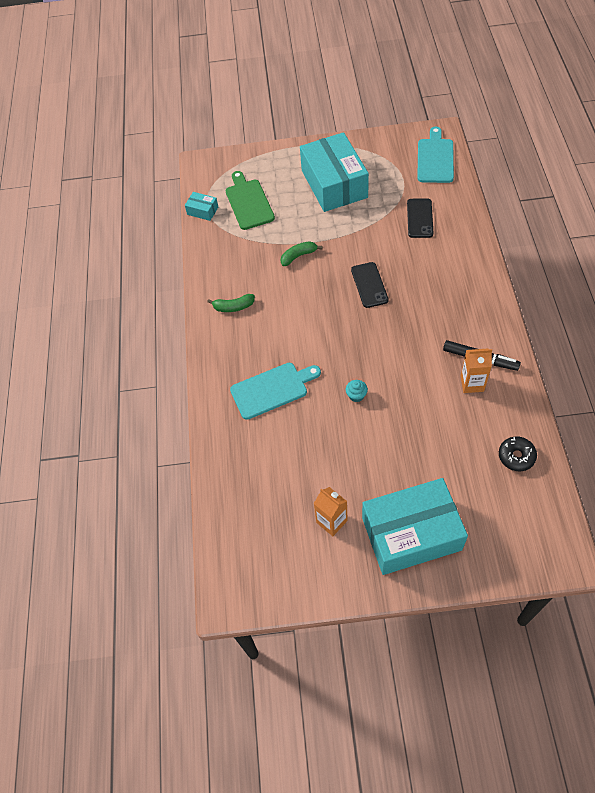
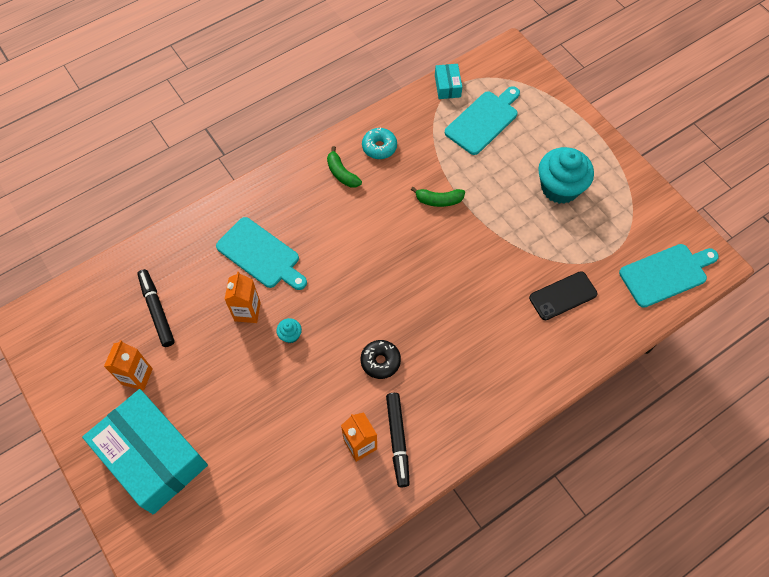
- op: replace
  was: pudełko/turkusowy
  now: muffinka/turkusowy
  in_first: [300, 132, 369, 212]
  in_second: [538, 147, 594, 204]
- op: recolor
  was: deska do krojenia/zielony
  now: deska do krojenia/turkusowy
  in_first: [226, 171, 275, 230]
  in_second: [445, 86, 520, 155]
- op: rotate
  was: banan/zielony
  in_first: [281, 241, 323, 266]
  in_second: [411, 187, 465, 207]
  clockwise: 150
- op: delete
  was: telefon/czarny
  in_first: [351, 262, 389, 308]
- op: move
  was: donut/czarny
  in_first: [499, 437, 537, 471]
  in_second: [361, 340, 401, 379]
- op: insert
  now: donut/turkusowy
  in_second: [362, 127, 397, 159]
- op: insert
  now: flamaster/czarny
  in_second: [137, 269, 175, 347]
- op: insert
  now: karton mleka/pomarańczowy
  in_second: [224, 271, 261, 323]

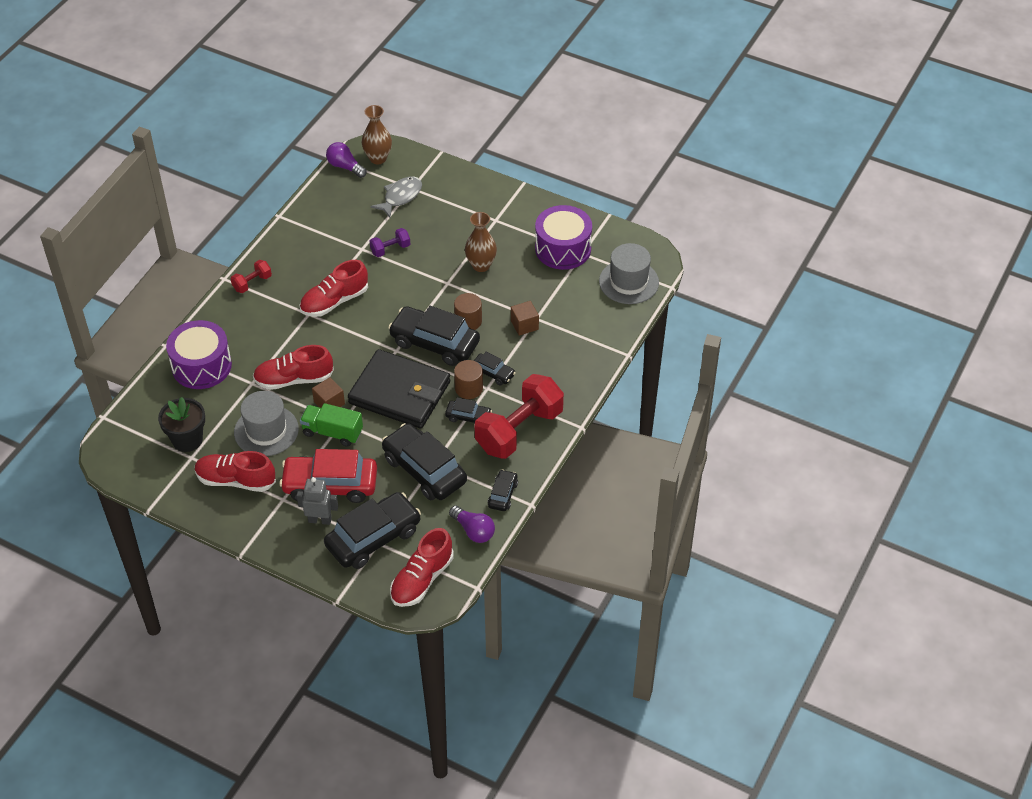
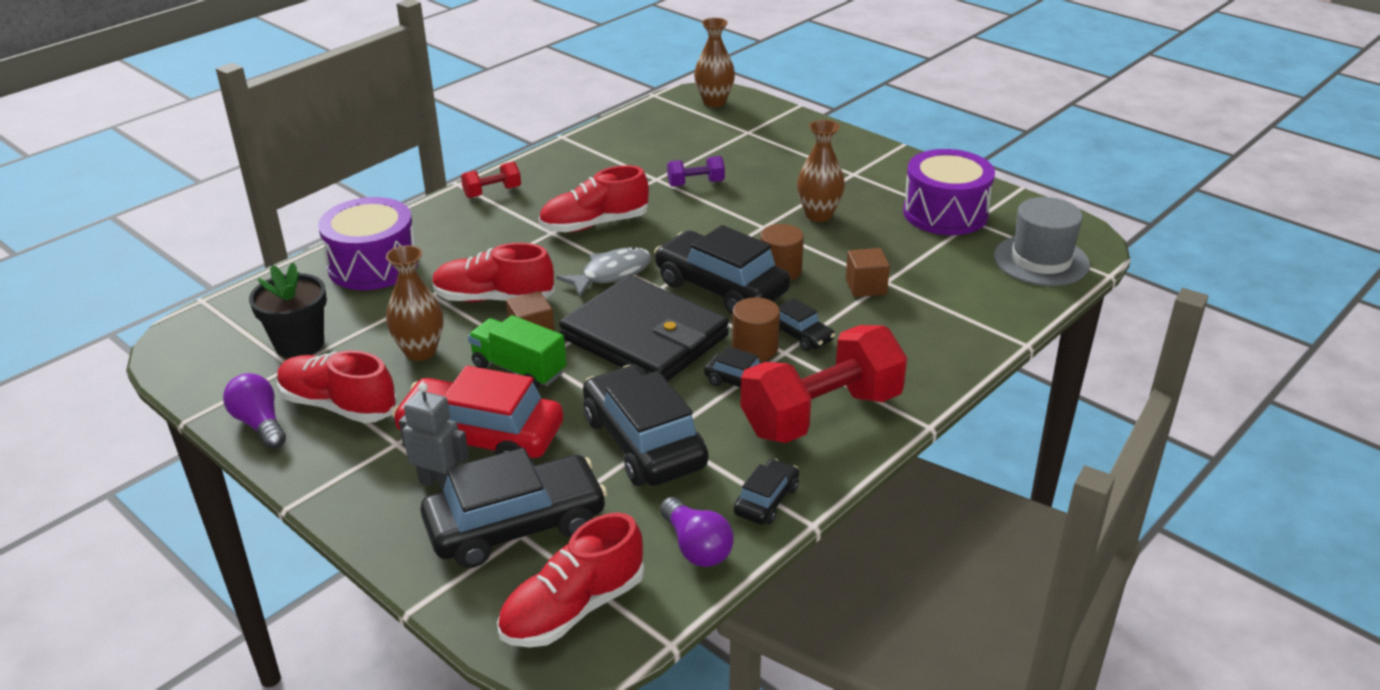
- op: move
  was: żarówka/fioletowy
  in_first: [326, 142, 367, 178]
  in_second: [223, 373, 286, 449]
- op: move
  was: ryba/szary
  in_first: [371, 176, 422, 218]
  in_second: [556, 247, 651, 297]
- op: replace
  was: kapelusz/szary
  now: wazon/brązowy
  in_first: [234, 391, 299, 456]
  in_second: [386, 245, 444, 361]

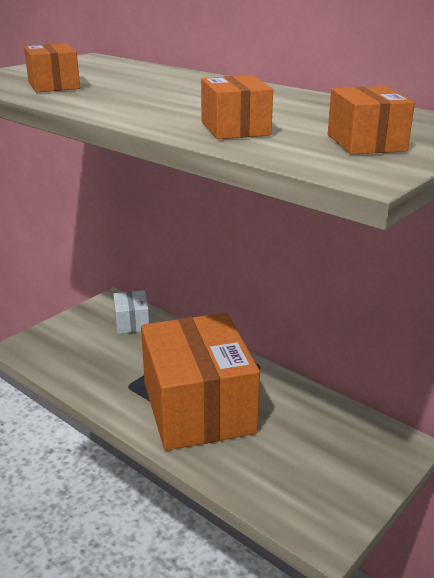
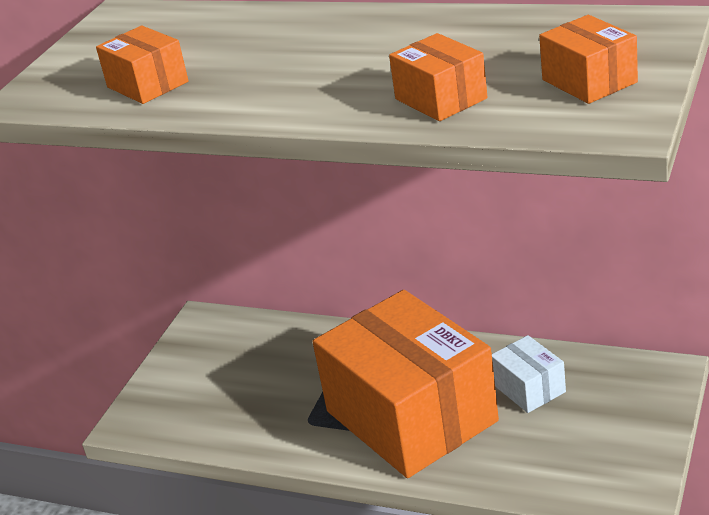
- op: move
  was: pudełko/biały
  in_first: [113, 290, 149, 334]
  in_second: [492, 335, 566, 413]

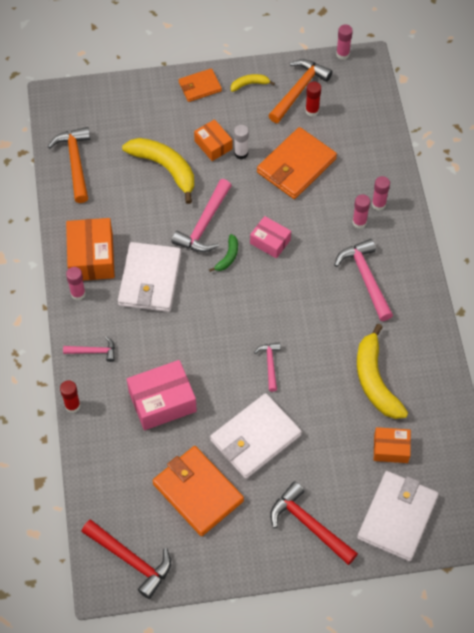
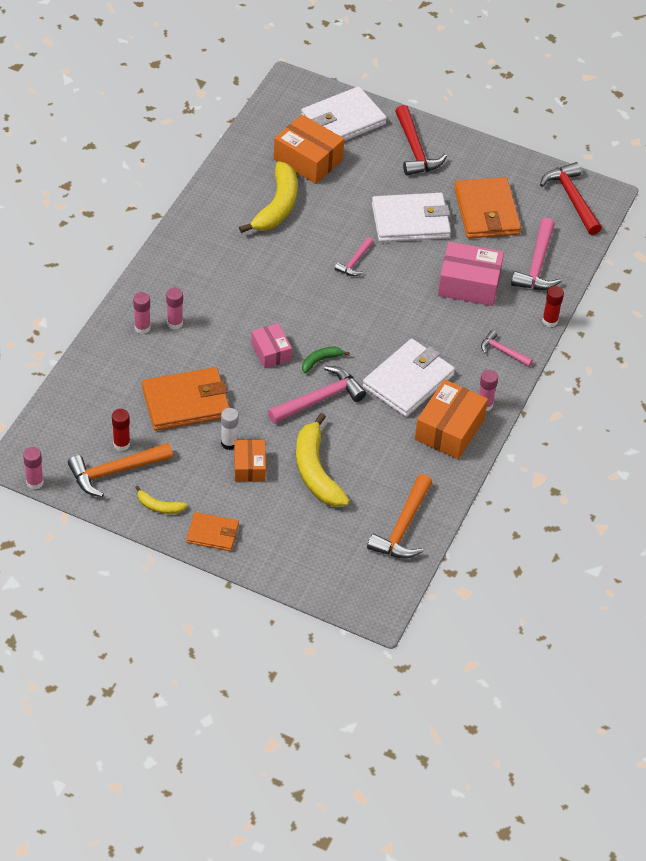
- op: move
  was: młotek/różowy
  in_first: [334, 239, 393, 321]
  in_second: [511, 218, 562, 290]
- op: resize
  was: pudełko/pomarańczowy
  in_first: [374, 427, 411, 463]
  in_second: [274, 115, 344, 184]
  ratio: 1.65

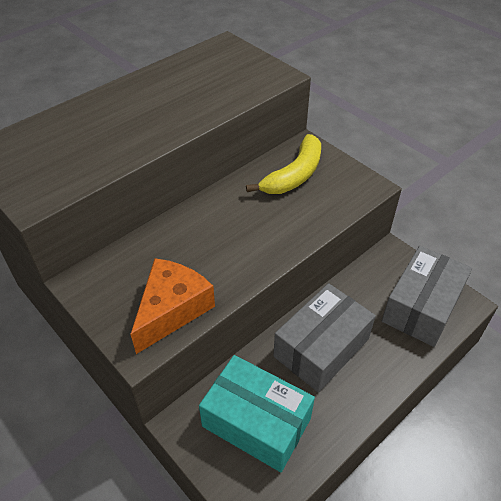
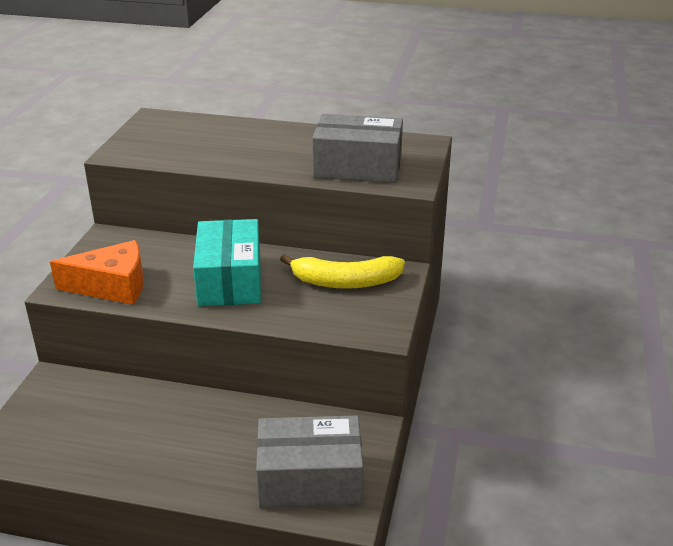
- op: move
  was: pudełko/szary
  in_first: [273, 283, 376, 392]
  in_second: [312, 114, 403, 183]
- op: move
  was: pudełko/turkusowy
  in_first: [199, 355, 315, 472]
  in_second: [193, 219, 261, 306]

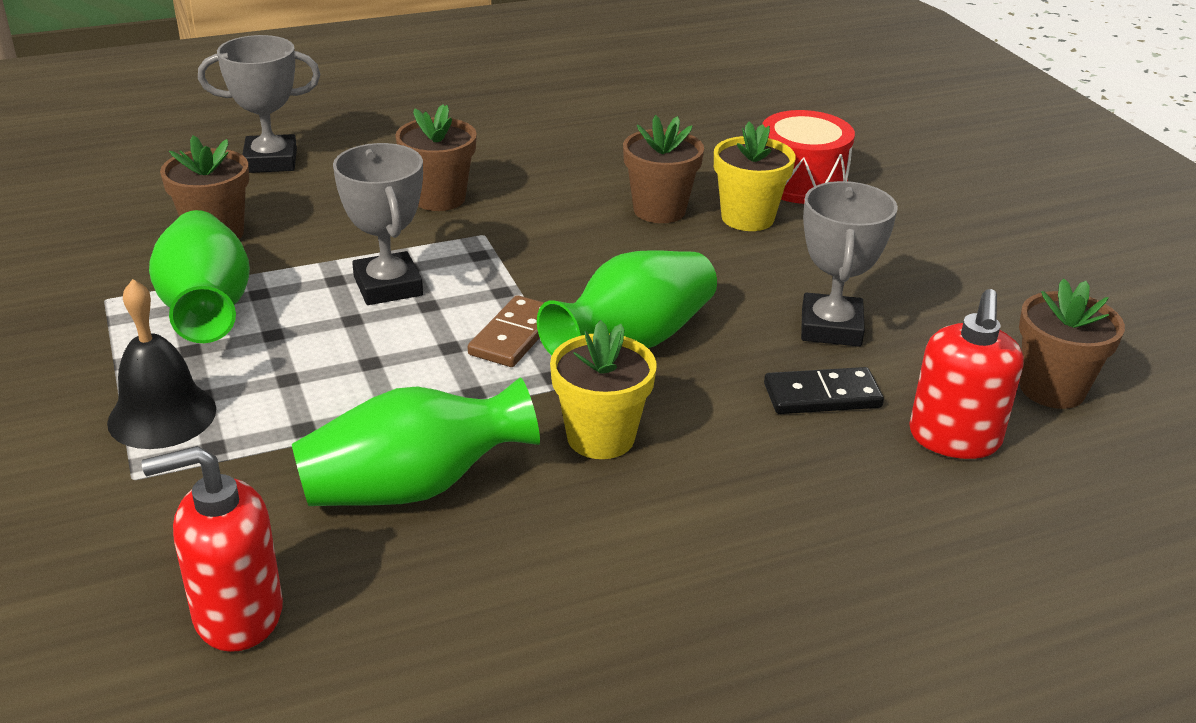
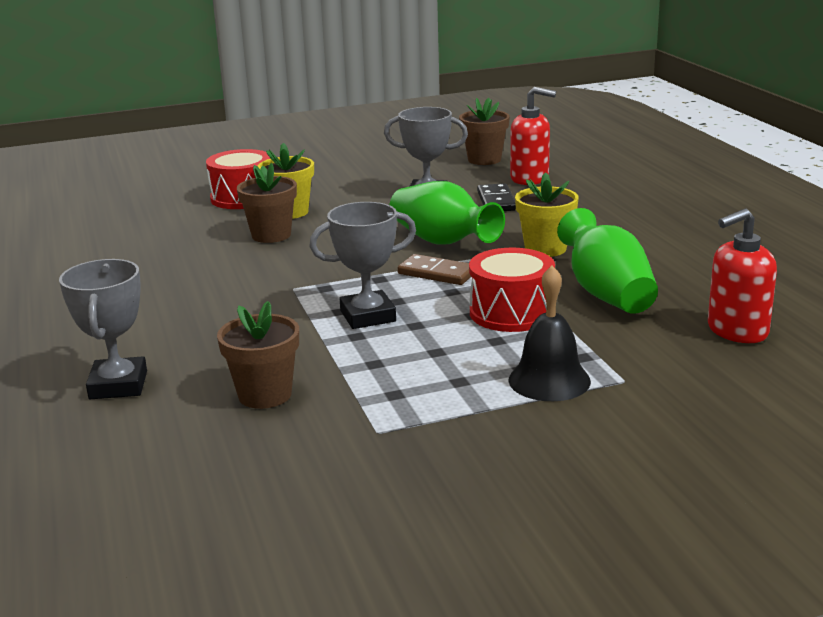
- op: delete
  was: doniczka/brązowy
  in_first: [395, 104, 477, 211]
- op: delete
  was: wazon/zielony
  in_first: [149, 210, 250, 343]
- op: rotate
  was: dozownik mydła/czerwony
  in_first: [141, 446, 283, 652]
  in_second: [708, 209, 777, 343]
  clockwise: 75
- op: insert
  now: bęben/czerwony
  in_second: [469, 248, 555, 332]

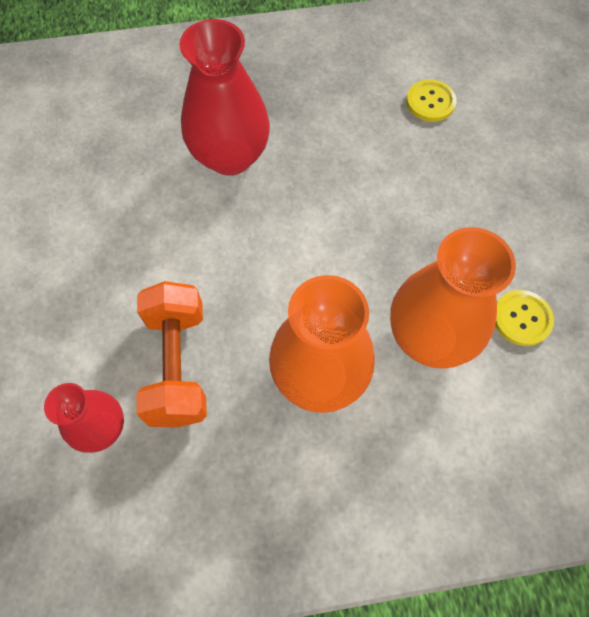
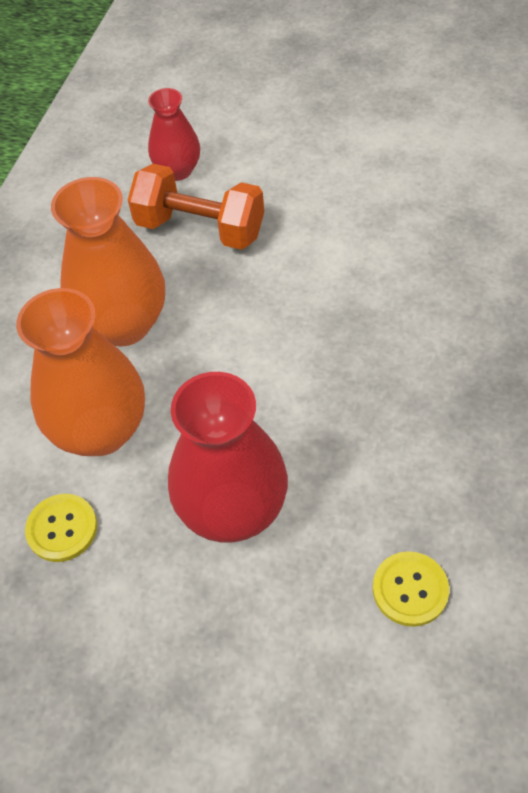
- op: move
  was: wazon/czerwony
  in_first: [179, 19, 270, 176]
  in_second: [168, 372, 288, 542]

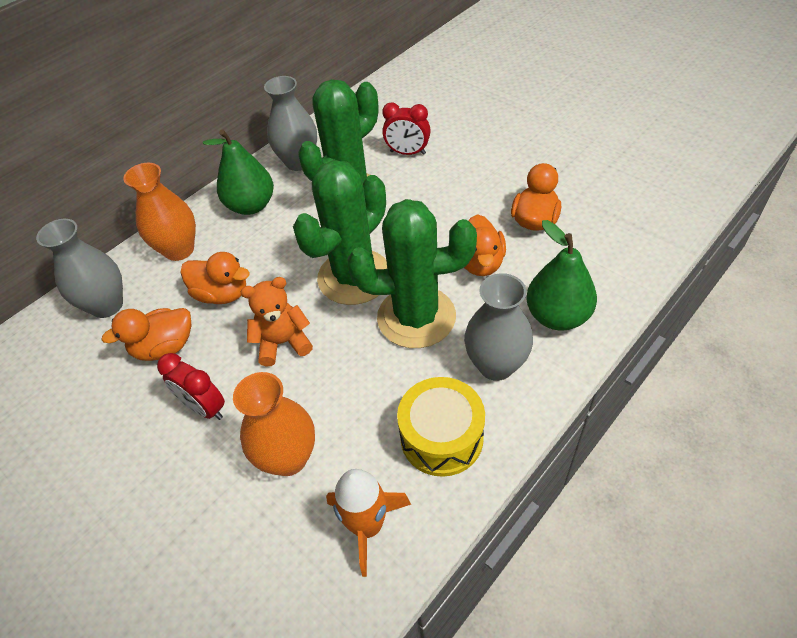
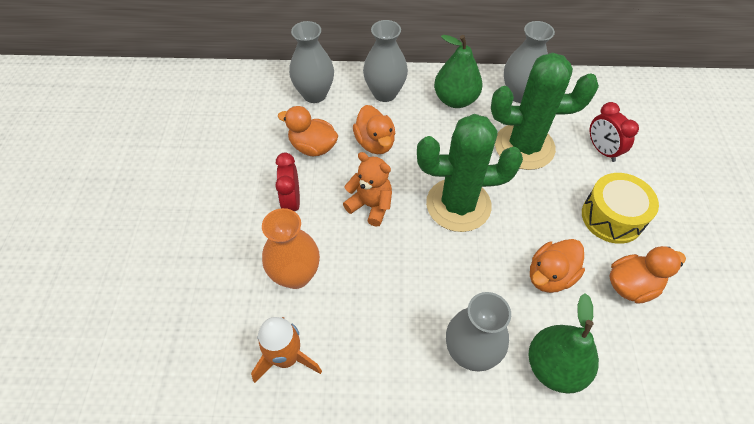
- op: recolor
  was: wazon/pomarańczowy
  now: wazon/szary
  in_first: [123, 163, 196, 261]
  in_second: [363, 20, 408, 102]
- op: delete
  was: kaktus/zielony
  in_first: [348, 199, 477, 348]
- op: move
  was: bęben/żółty
  in_first: [397, 377, 485, 477]
  in_second: [582, 173, 659, 244]

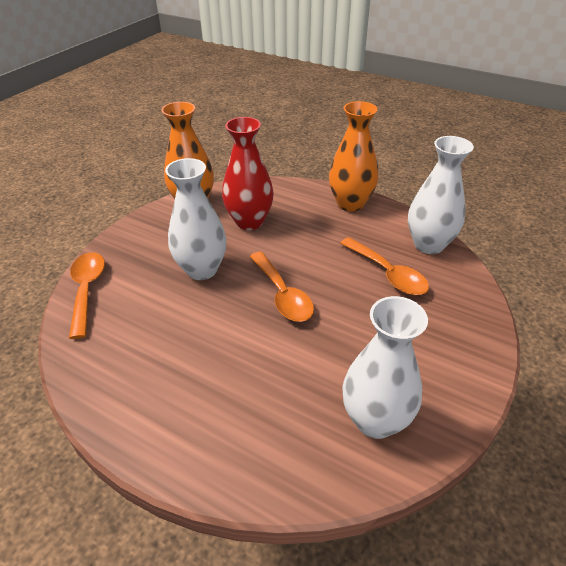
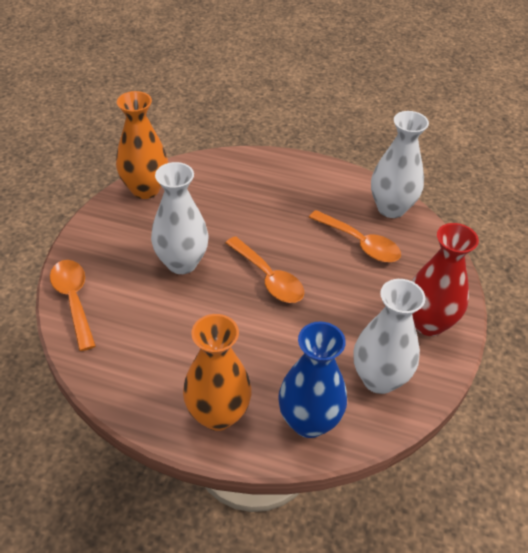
- op: move
  was: wazon/pomarańczowy
  in_first: [329, 101, 379, 212]
  in_second: [183, 314, 252, 431]
- op: move
  was: wazon/czerwony
  in_first: [222, 117, 274, 230]
  in_second: [412, 223, 479, 336]
- op: insert
  now: wazon/niebieski
  in_second: [278, 322, 347, 438]

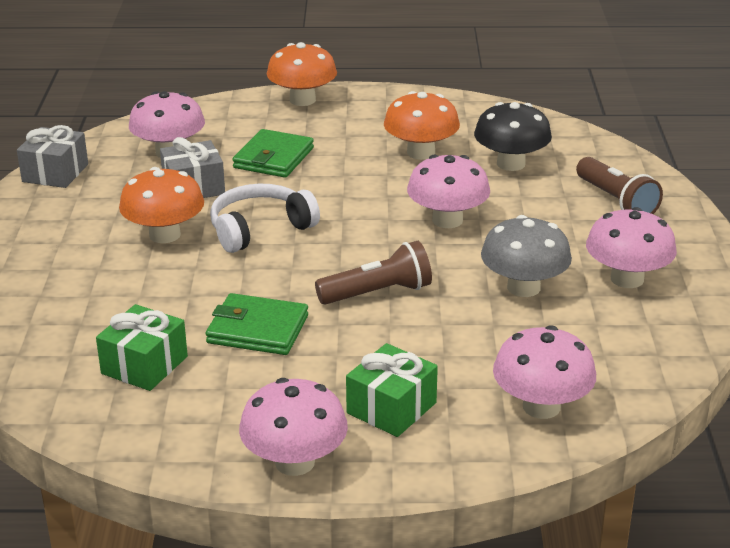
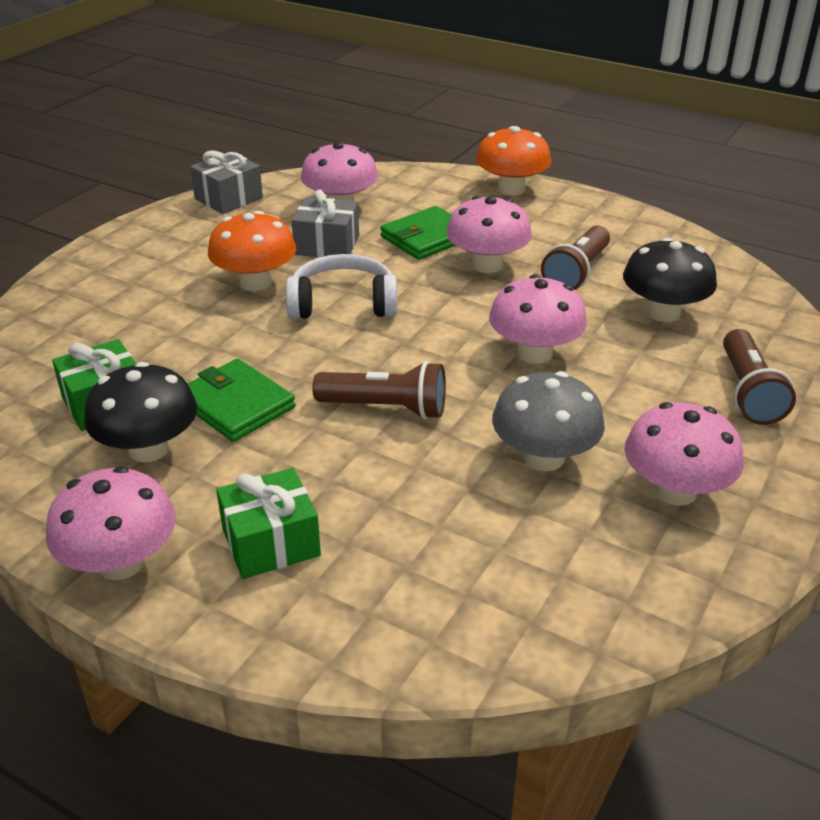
- op: replace
  was: grzyb/pomarańczowy
  now: latarka/brązowy
  in_first: [384, 91, 460, 160]
  in_second: [541, 226, 610, 290]
- op: move
  was: grzyb/różowy
  in_first: [493, 325, 596, 419]
  in_second: [446, 196, 532, 273]
- op: insert
  now: grzyb/czarny
  in_second: [84, 362, 197, 463]

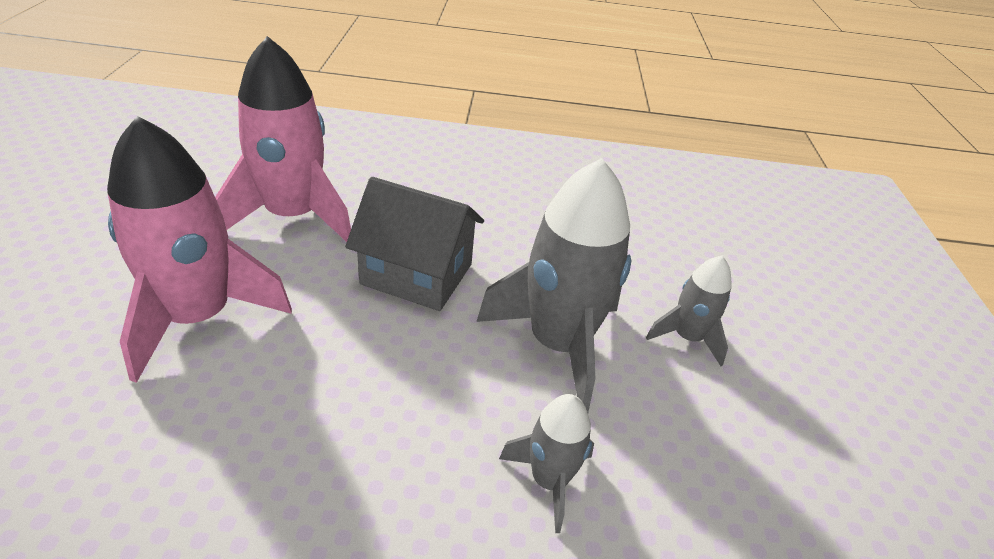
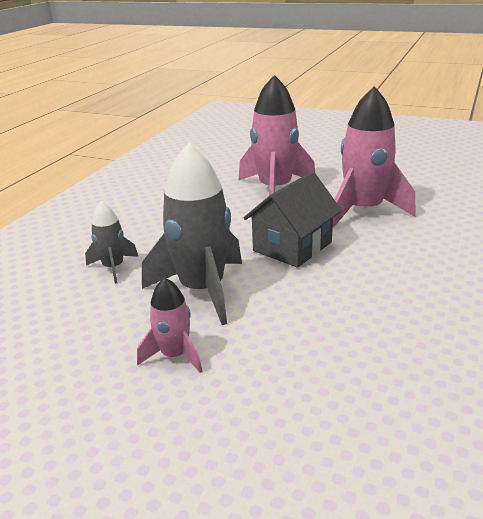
- op: recolor
  was: rakieta/szary
  now: rakieta/różowy
  in_first: [646, 256, 732, 366]
  in_second: [137, 277, 202, 373]

